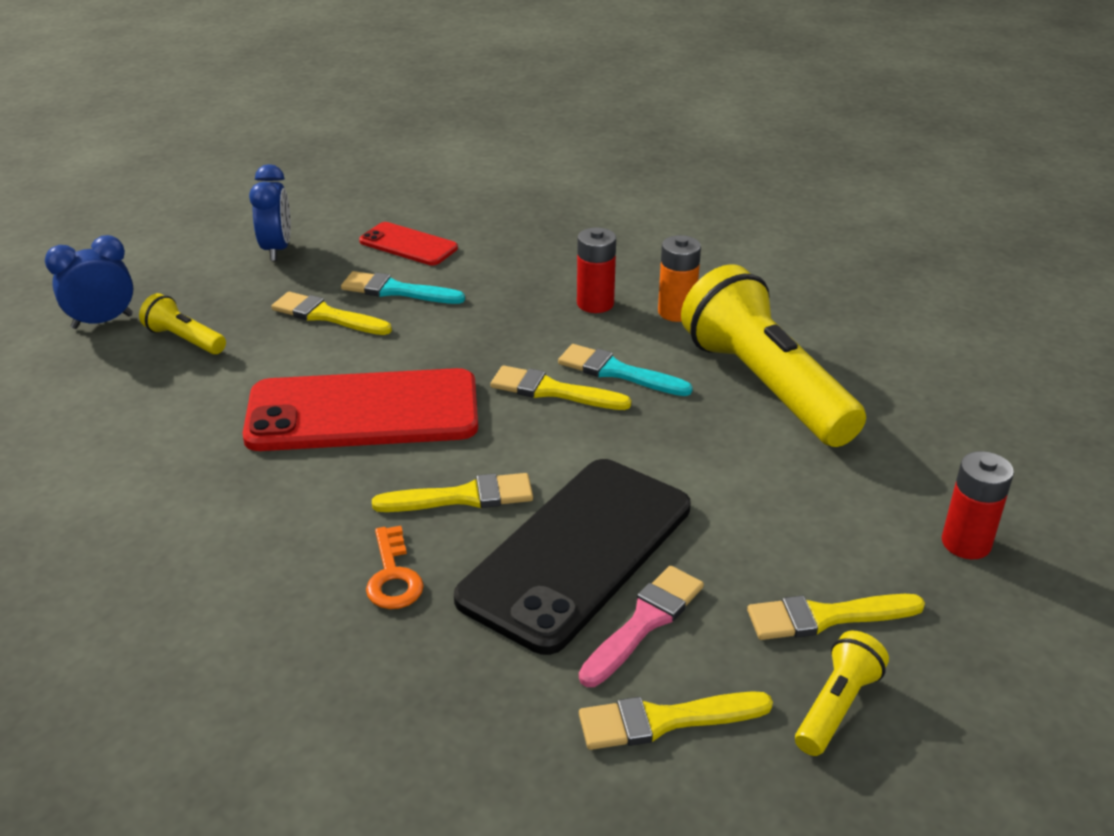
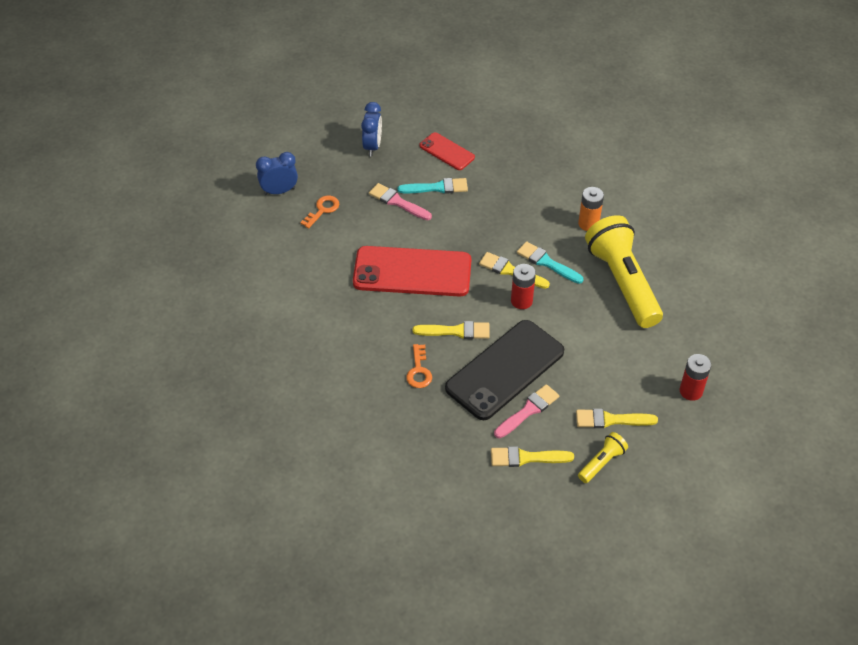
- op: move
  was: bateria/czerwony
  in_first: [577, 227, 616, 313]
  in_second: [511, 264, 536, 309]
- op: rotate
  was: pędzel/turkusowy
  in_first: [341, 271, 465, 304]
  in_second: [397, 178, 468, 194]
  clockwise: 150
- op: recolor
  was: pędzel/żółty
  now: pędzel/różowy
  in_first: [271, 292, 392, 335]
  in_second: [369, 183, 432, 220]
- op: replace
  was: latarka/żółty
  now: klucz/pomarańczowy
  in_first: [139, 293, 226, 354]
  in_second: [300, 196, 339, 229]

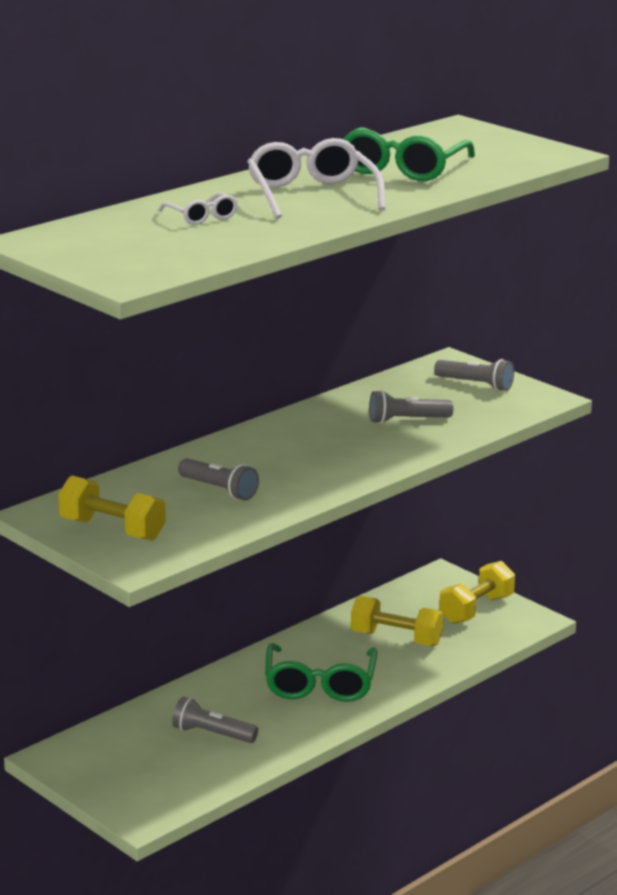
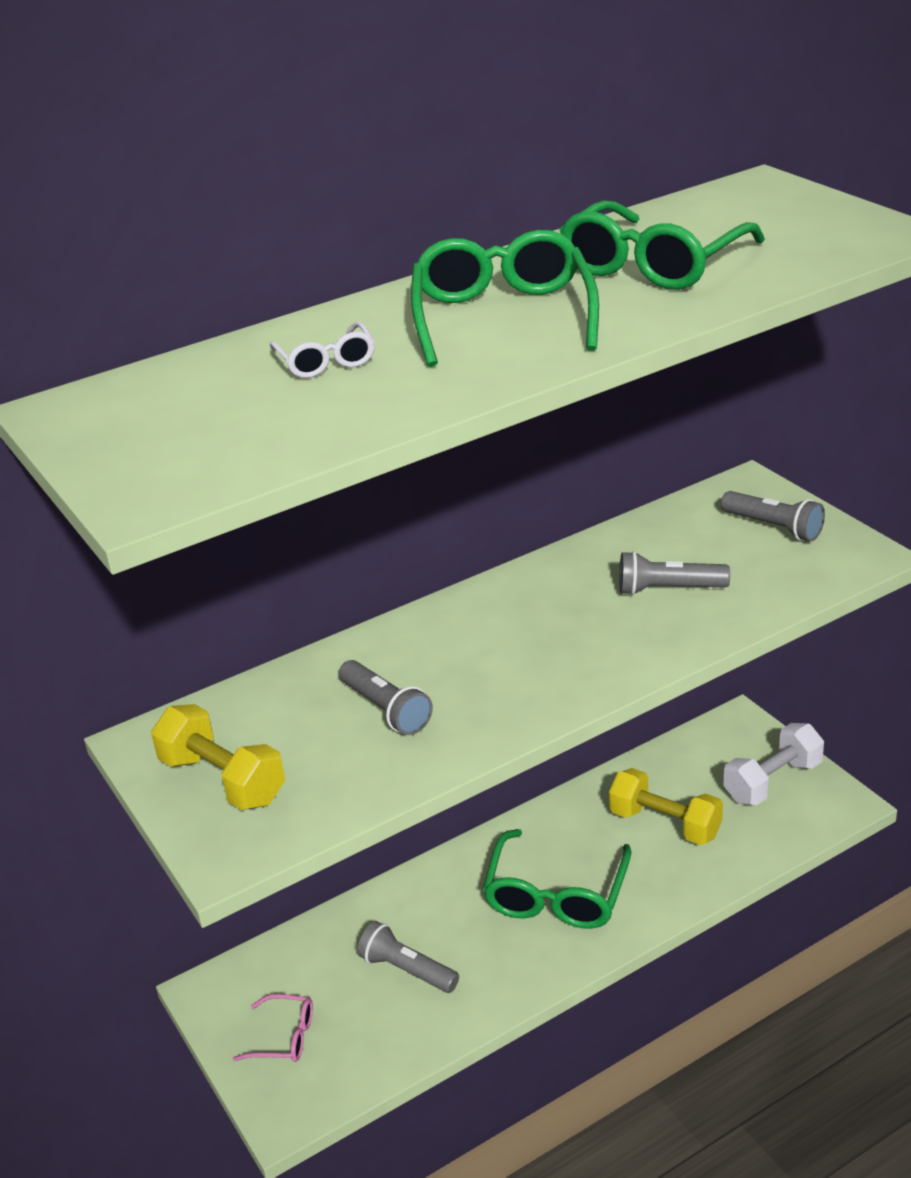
- op: recolor
  was: okulary/biały
  now: okulary/zielony
  in_first: [247, 138, 386, 219]
  in_second: [411, 230, 599, 367]
- op: recolor
  was: hantel/żółty
  now: hantel/biały
  in_first: [439, 561, 515, 624]
  in_second: [723, 723, 824, 805]
- op: insert
  now: okulary/różowy
  in_second: [233, 994, 313, 1062]

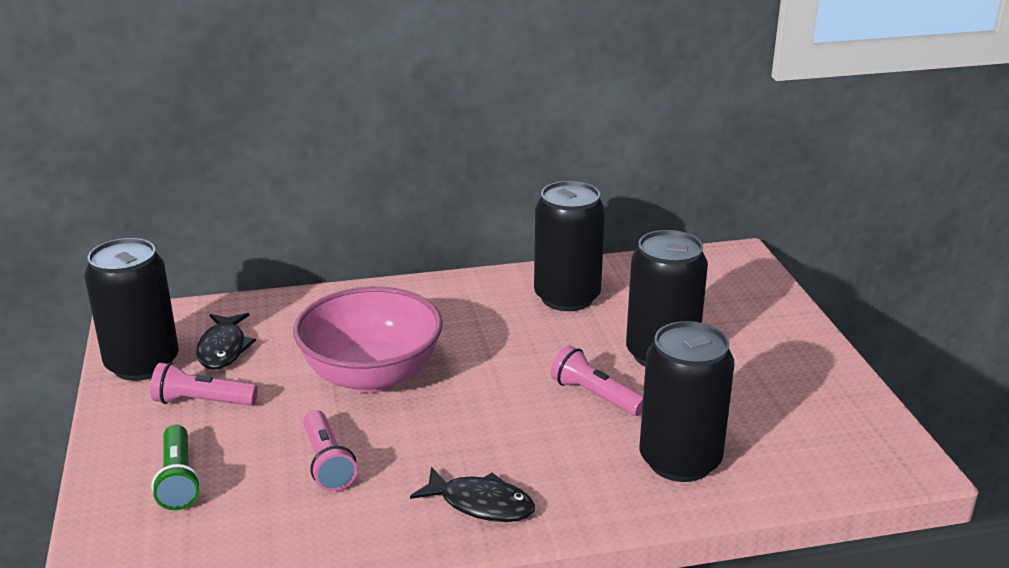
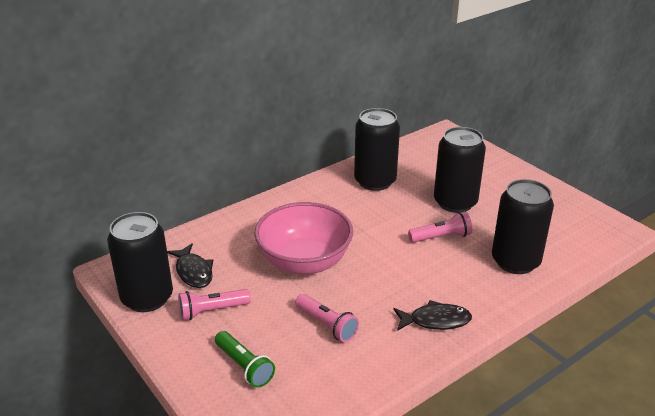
- op: rotate
  was: latarka/różowy
  in_first: [551, 345, 643, 416]
  in_second: [408, 211, 472, 243]
  clockwise: 150

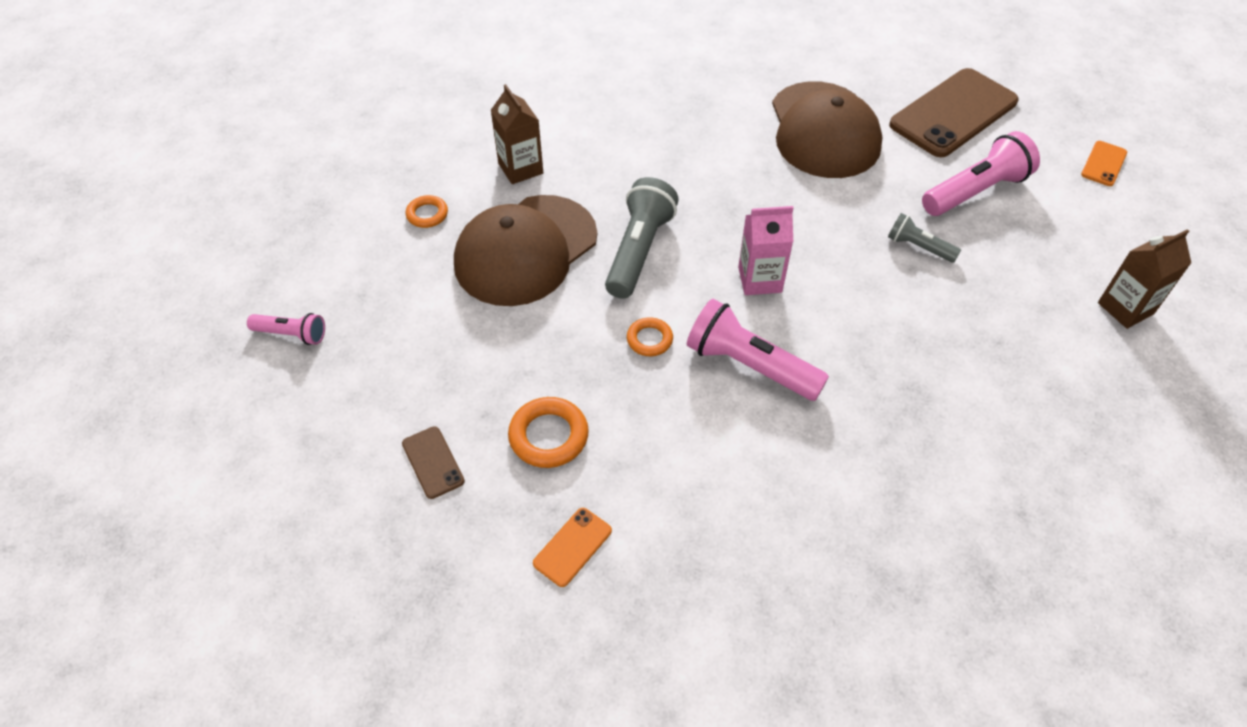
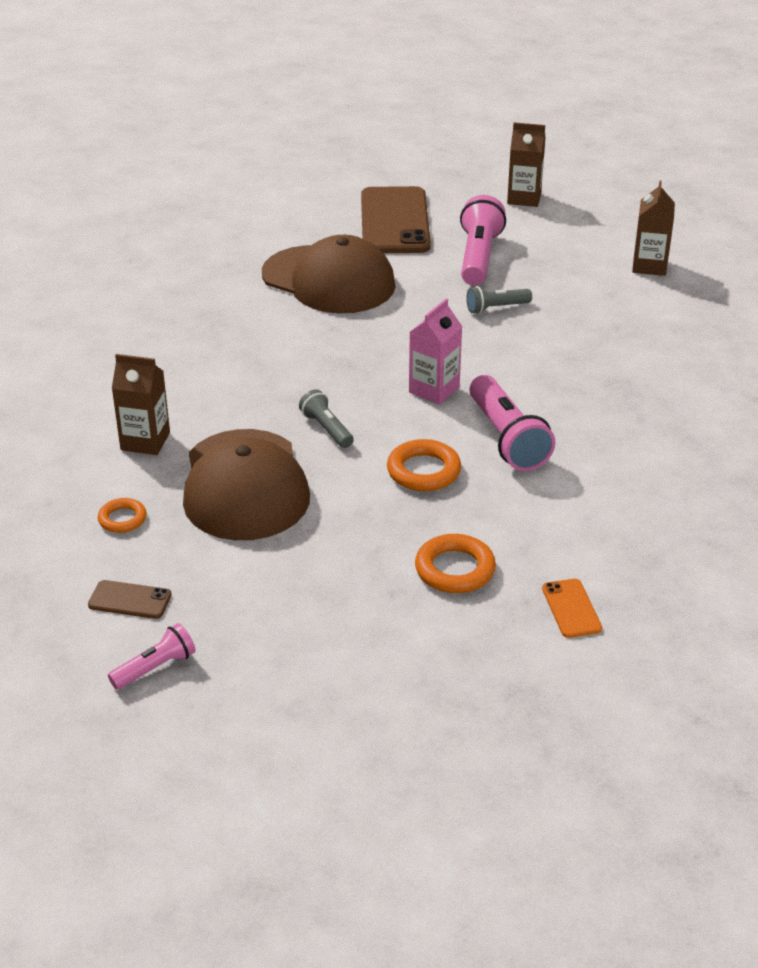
- op: replace
  was: telefon/pomarańczowy
  now: karton mleka/brązowy
  in_first: [1081, 141, 1127, 186]
  in_second: [507, 122, 546, 207]
- op: resize
  was: latarka/szary
  in_first: [605, 177, 679, 299]
  in_second: [299, 389, 354, 448]
  ratio: 0.55
- op: rotate
  was: latarka/różowy
  in_first: [687, 299, 829, 401]
  in_second: [469, 375, 555, 471]
  clockwise: -90
- op: resize
  was: pierścień/pomarańczowy
  in_first: [627, 317, 673, 356]
  in_second: [387, 439, 461, 491]
  ratio: 1.6
- op: move
  was: telefon/brązowy
  in_first: [402, 426, 465, 499]
  in_second: [88, 580, 172, 619]

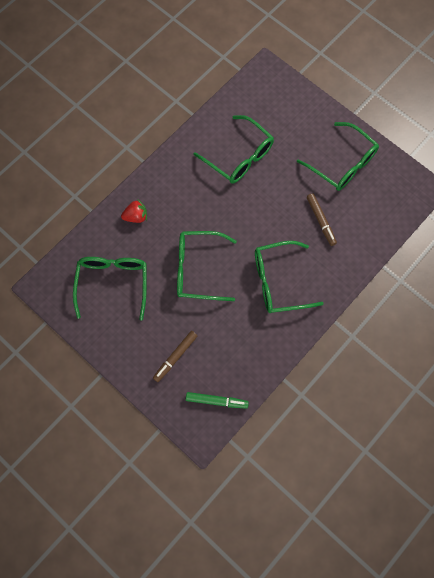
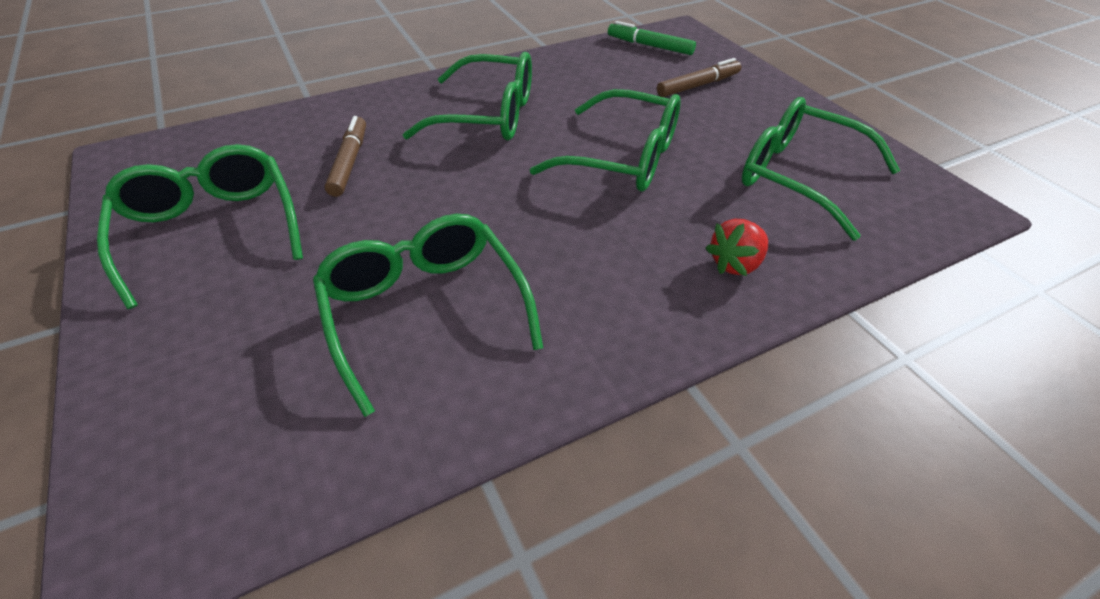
- op: rotate
  was: truskawka/czerwony
  in_first: [121, 200, 147, 223]
  in_second: [705, 219, 768, 276]
  clockwise: -45
- op: rotate
  was: okulary/zielony
  in_first: [73, 257, 147, 321]
  in_second: [742, 97, 900, 240]
  clockwise: 105

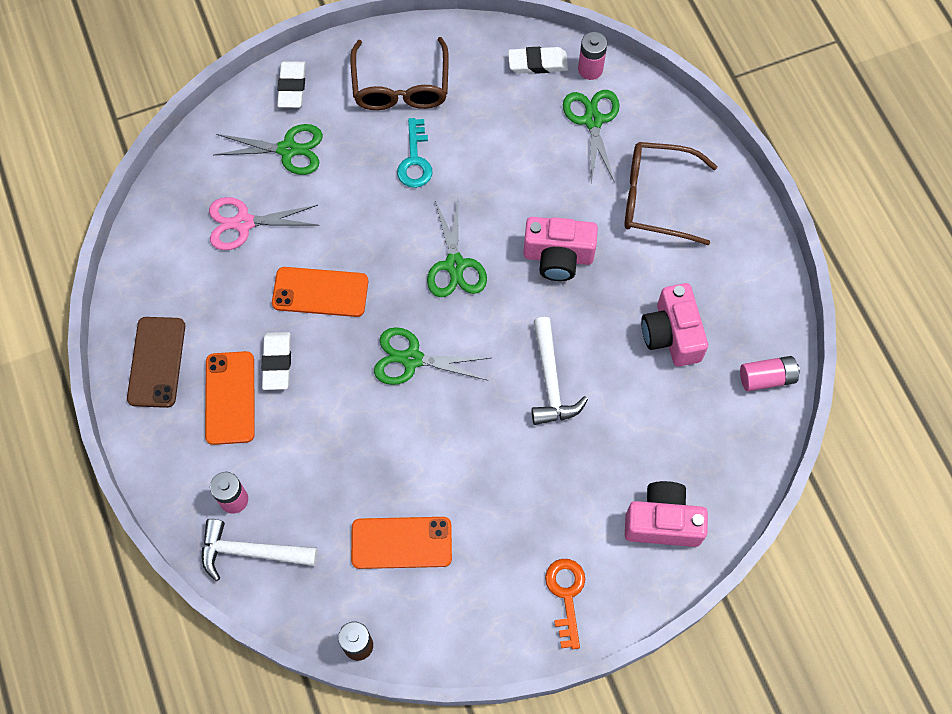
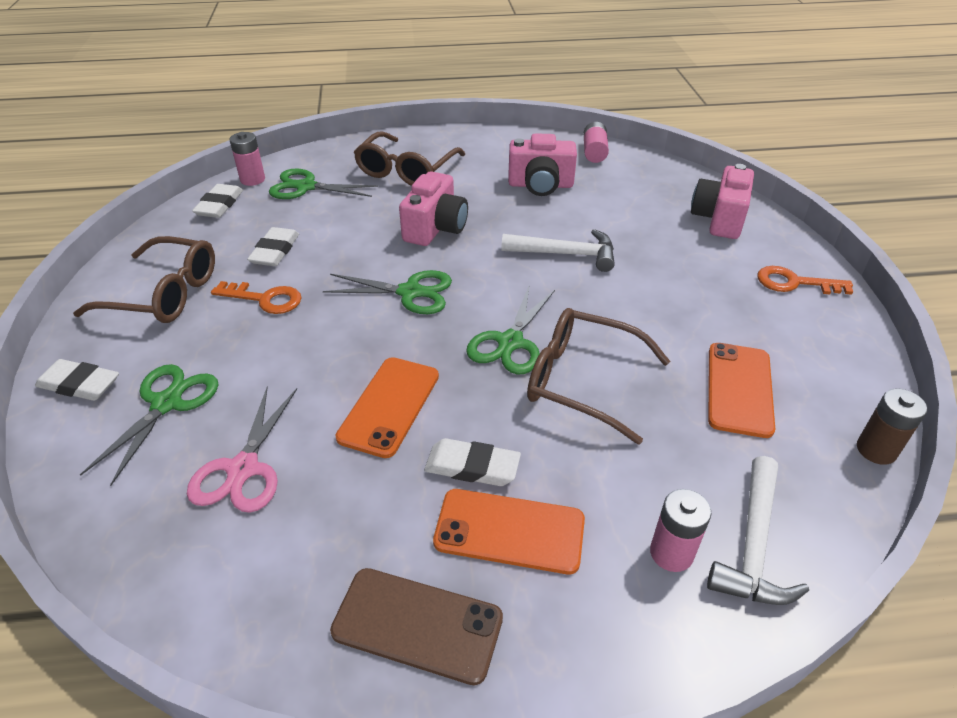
- op: recolor
  was: klucz/turkusowy
  now: klucz/pomarańczowy
  in_first: [397, 118, 432, 188]
  in_second: [211, 281, 302, 314]
- op: insert
  now: gumka do mazania/biały
  in_second: [247, 227, 299, 266]
- op: insert
  now: okulary/brązowy
  in_second: [527, 308, 670, 445]

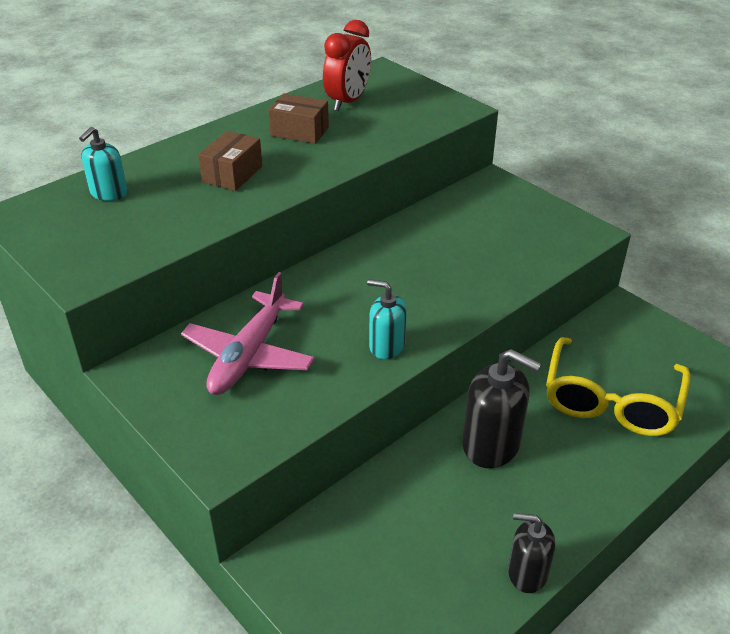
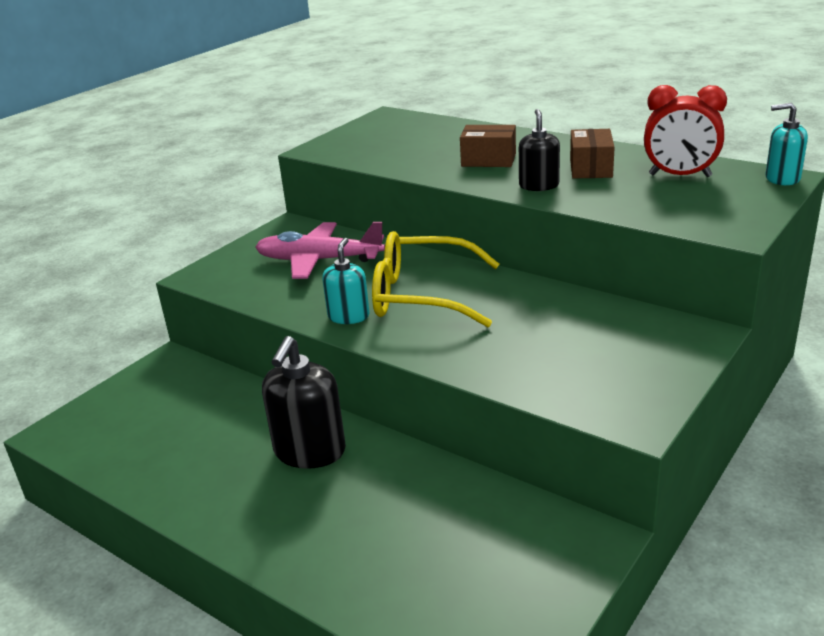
- op: move
  was: dozownik mydła/turkusowy
  in_first: [79, 127, 127, 201]
  in_second: [765, 103, 808, 185]
- op: move
  was: okulary/żółty
  in_first: [546, 337, 691, 436]
  in_second: [372, 231, 499, 327]
- op: move
  was: dozownik mydła/czarny
  in_first: [508, 513, 555, 593]
  in_second: [519, 109, 560, 191]

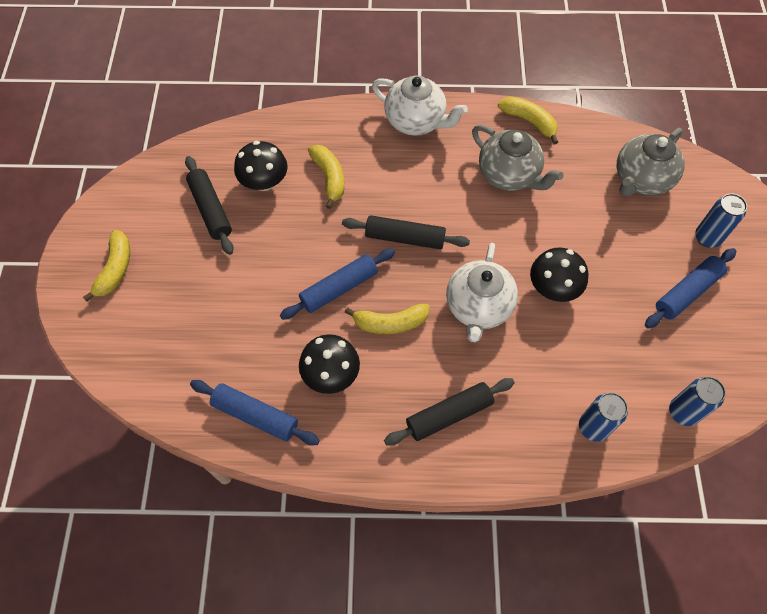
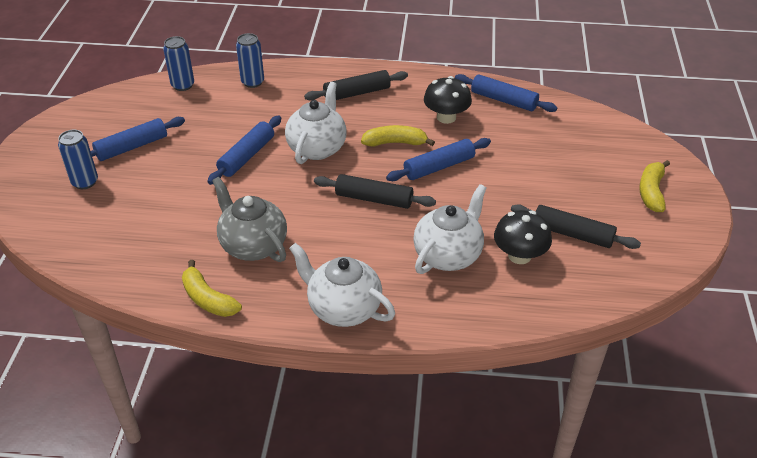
- op: delete
  was: imbryk/szary
  in_first: [617, 128, 685, 196]
- op: replace
  was: banan/żółty
  now: imbryk/biały
  in_first: [308, 145, 344, 209]
  in_second: [413, 184, 486, 274]
- op: rotate
  was: wałek do ciasta/czarny
  in_first: [185, 156, 234, 255]
  in_second: [511, 204, 641, 249]
  clockwise: -45
- op: replace
  was: grzyb/czarny
  now: wałek do ciasta/niebieski
  in_first: [530, 248, 588, 302]
  in_second: [207, 116, 281, 185]

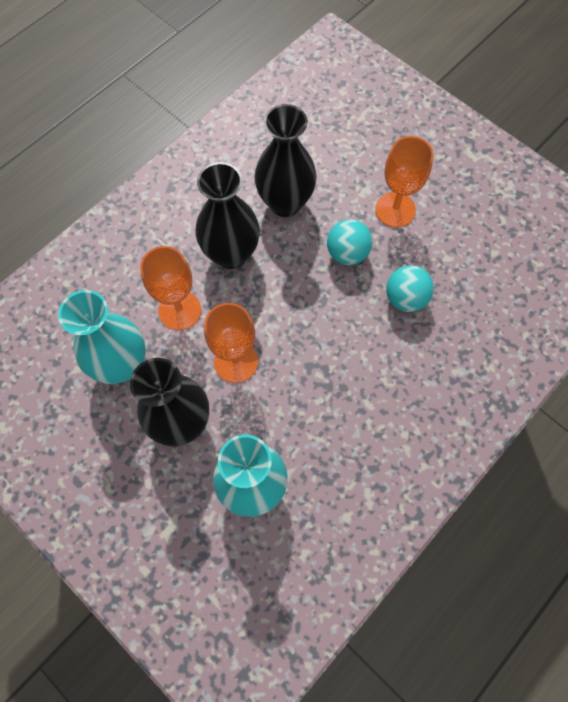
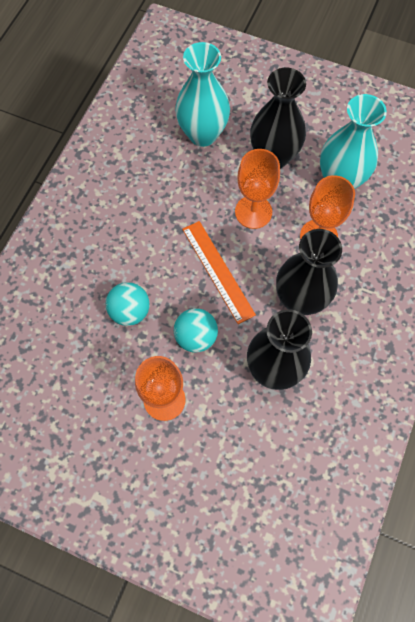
- op: insert
  now: linijka/pomarańczowy
  in_second: [182, 221, 256, 324]

